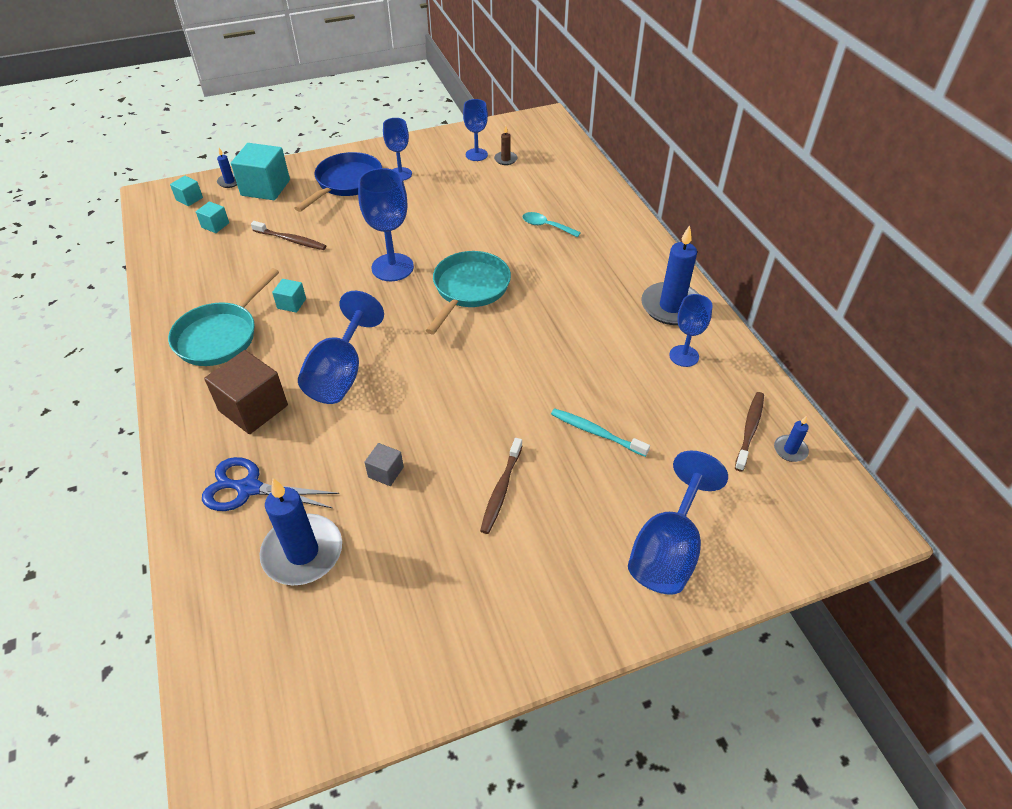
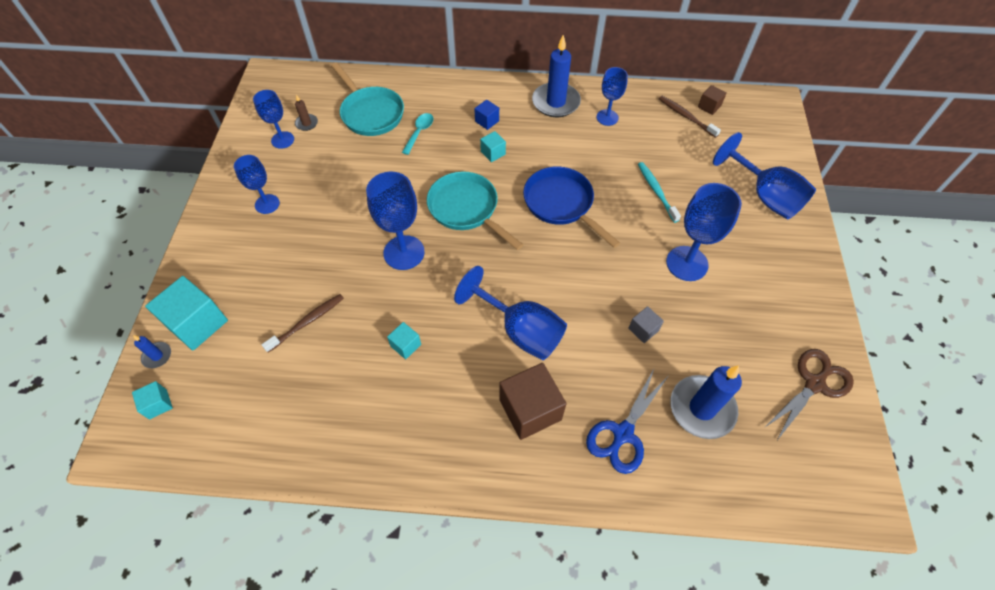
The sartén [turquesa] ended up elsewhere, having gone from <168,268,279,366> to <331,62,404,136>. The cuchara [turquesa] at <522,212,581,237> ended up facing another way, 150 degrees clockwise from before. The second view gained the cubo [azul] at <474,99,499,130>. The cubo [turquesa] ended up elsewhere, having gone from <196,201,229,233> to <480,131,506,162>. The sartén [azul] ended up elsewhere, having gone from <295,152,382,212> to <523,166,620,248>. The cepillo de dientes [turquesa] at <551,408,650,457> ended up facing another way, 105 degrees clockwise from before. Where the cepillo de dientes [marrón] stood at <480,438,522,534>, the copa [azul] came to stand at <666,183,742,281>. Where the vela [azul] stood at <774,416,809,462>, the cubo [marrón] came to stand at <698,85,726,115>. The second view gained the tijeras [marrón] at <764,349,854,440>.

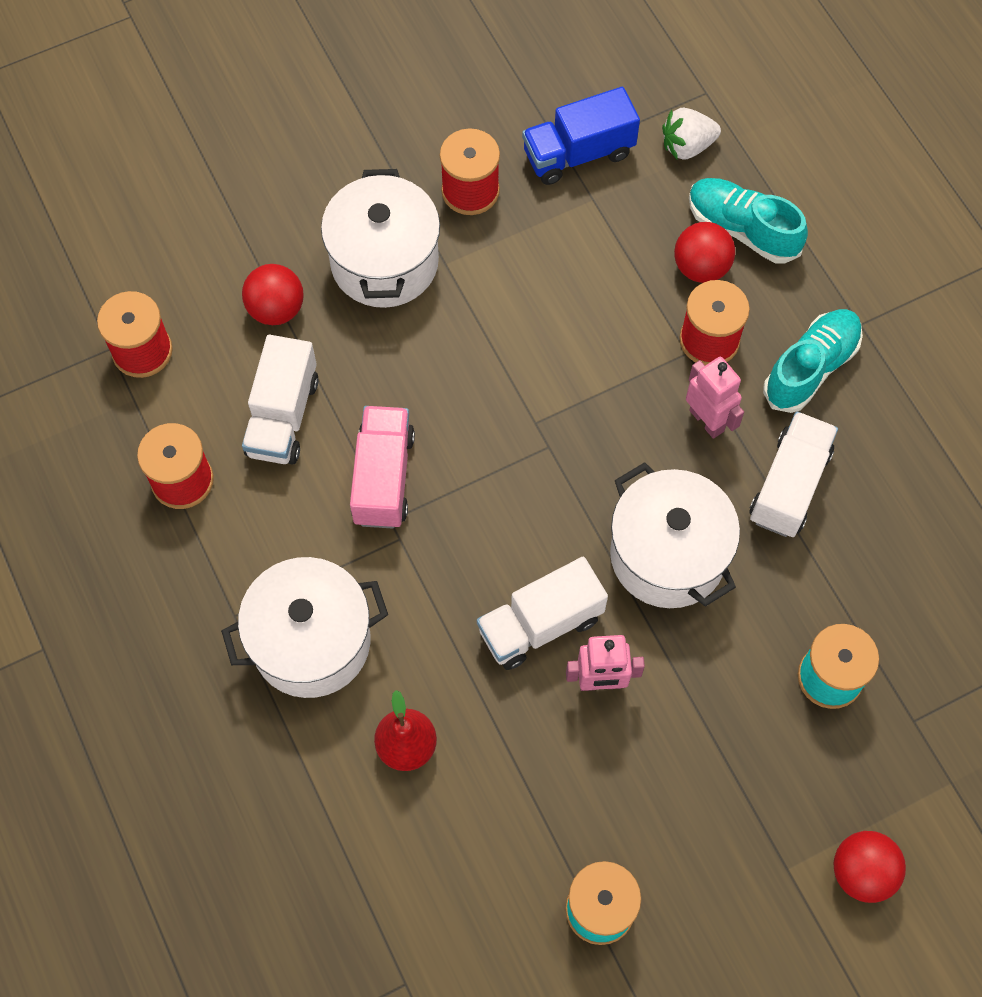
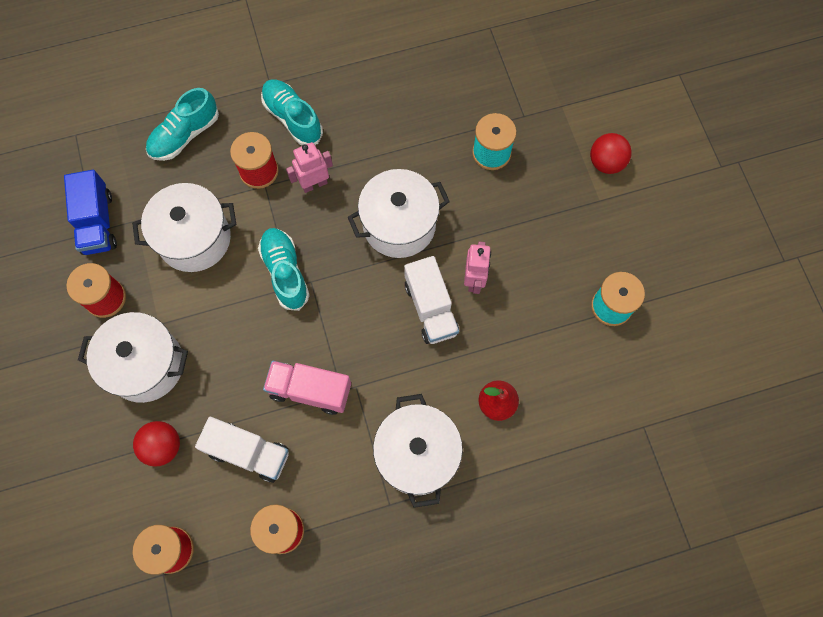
The second view gained the olla [blanco] at <132,183,237,272>. The second view gained the zapato [turquesa] at <258,228,310,311>. The second view lost the fresa [blanco] at <662,108,721,160>. The second view lost the pelota [rojo] at <674,222,735,283>. The second view lost the camión [blanco] at <749,411,838,537>.

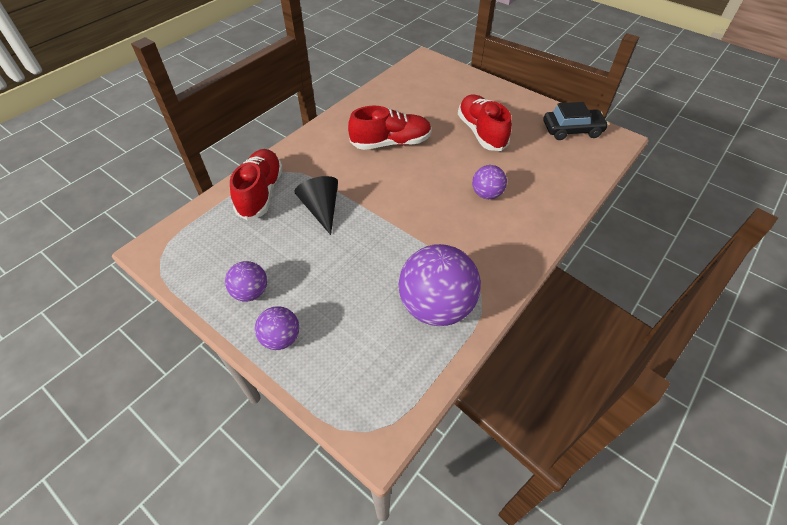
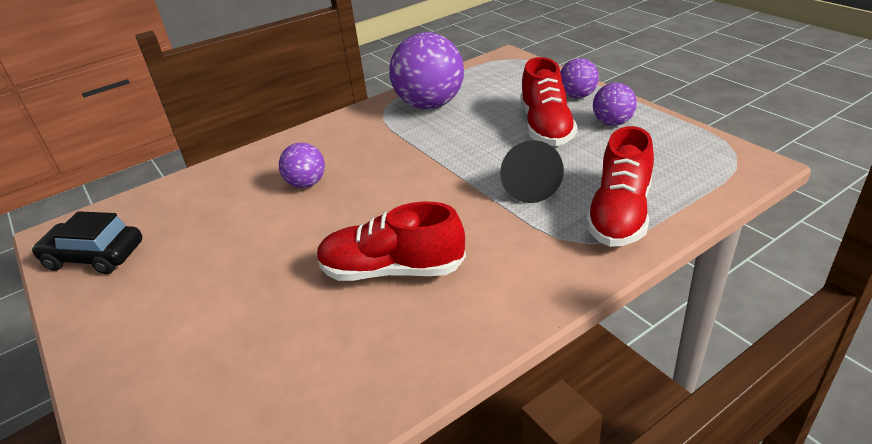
The zapato [rojo] ended up elsewhere, having gone from <458,95,512,151> to <520,57,577,146>.

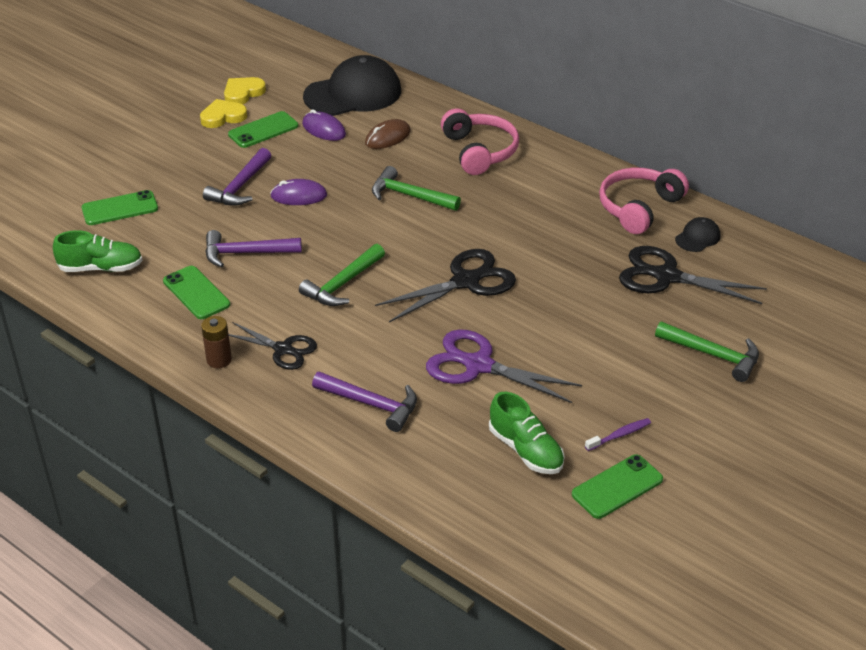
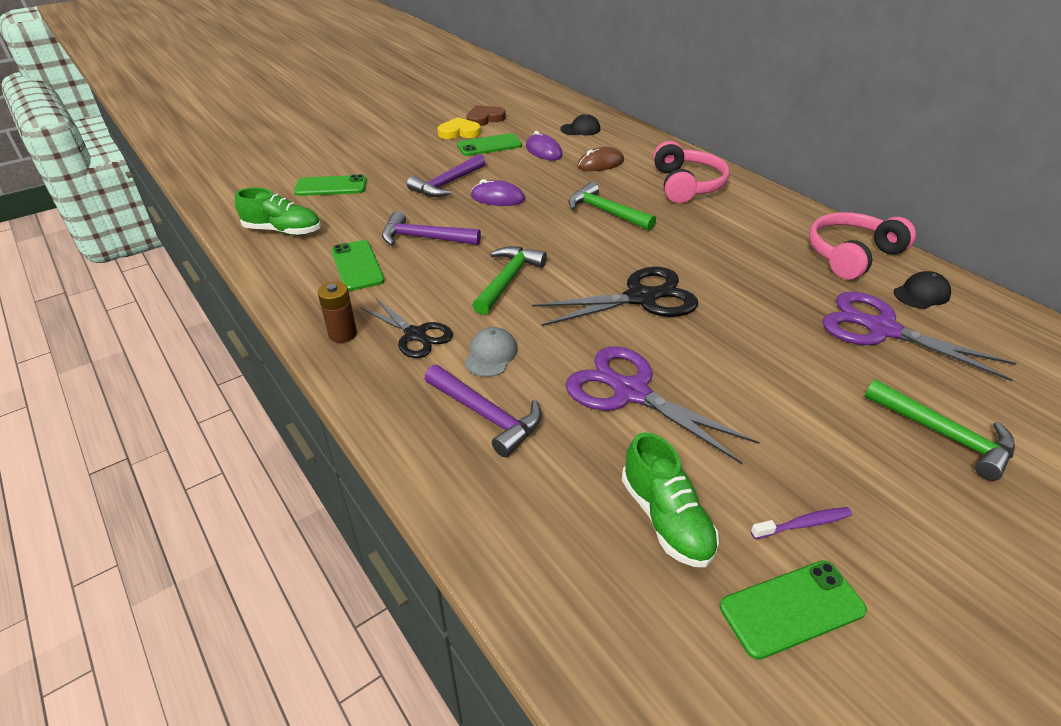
The second view gained the gorra [gris] at <465,327,518,377>. What was the corazón [amarillo] at <224,77,266,104> turned into the corazón [marrón] at <466,105,506,126>. The martillo [verde] at <299,244,385,306> ended up facing another way, 150 degrees clockwise from before. The size of the gorra [negro] at <303,55,401,116> changed by a factor of 0.44. What was the tijeras [negro] at <619,246,767,304> turned into the tijeras [morado] at <822,292,1016,381>.

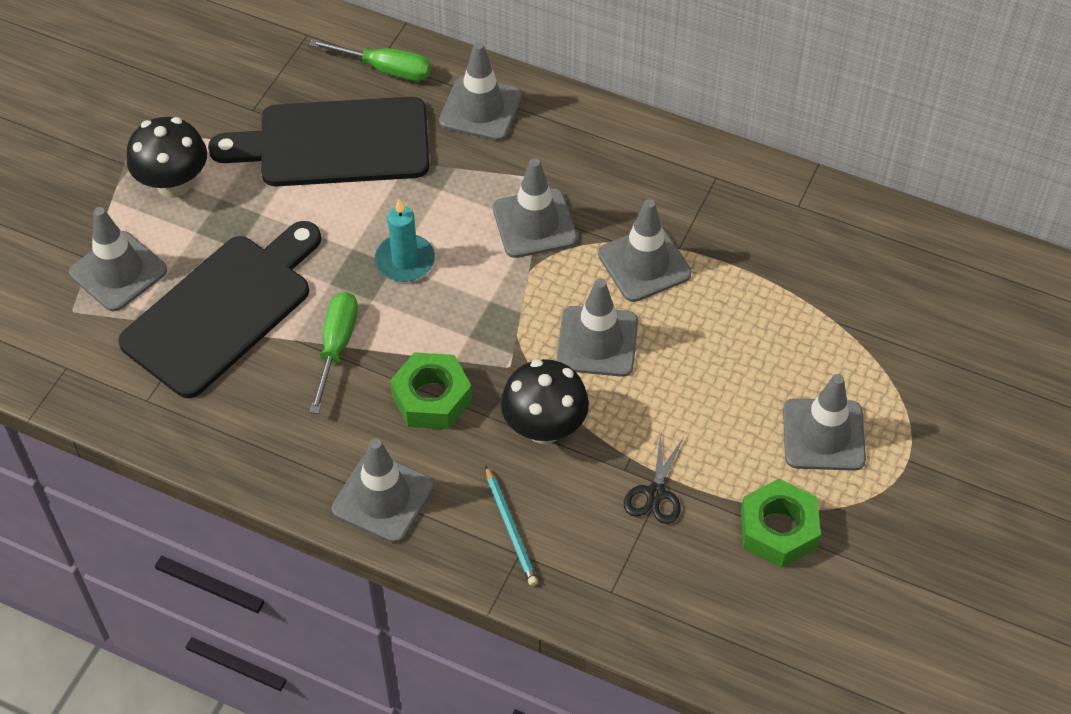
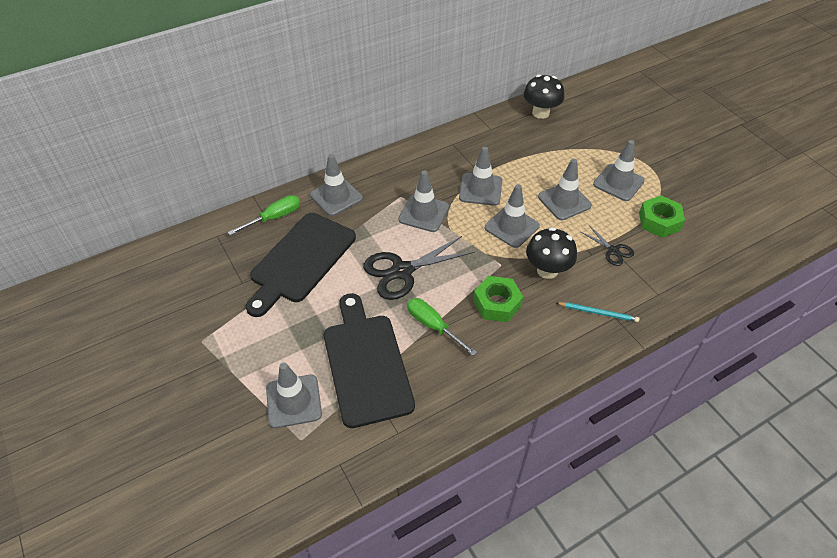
Where the vela [turquesa] stood at <375,199,435,282>, the tijeras [negro] came to stand at <363,236,475,300>. The seta [negro] ended up elsewhere, having gone from <126,117,207,198> to <524,74,565,119>. The cono de tráfico [gris] ended up elsewhere, having gone from <332,438,434,543> to <538,159,592,220>.

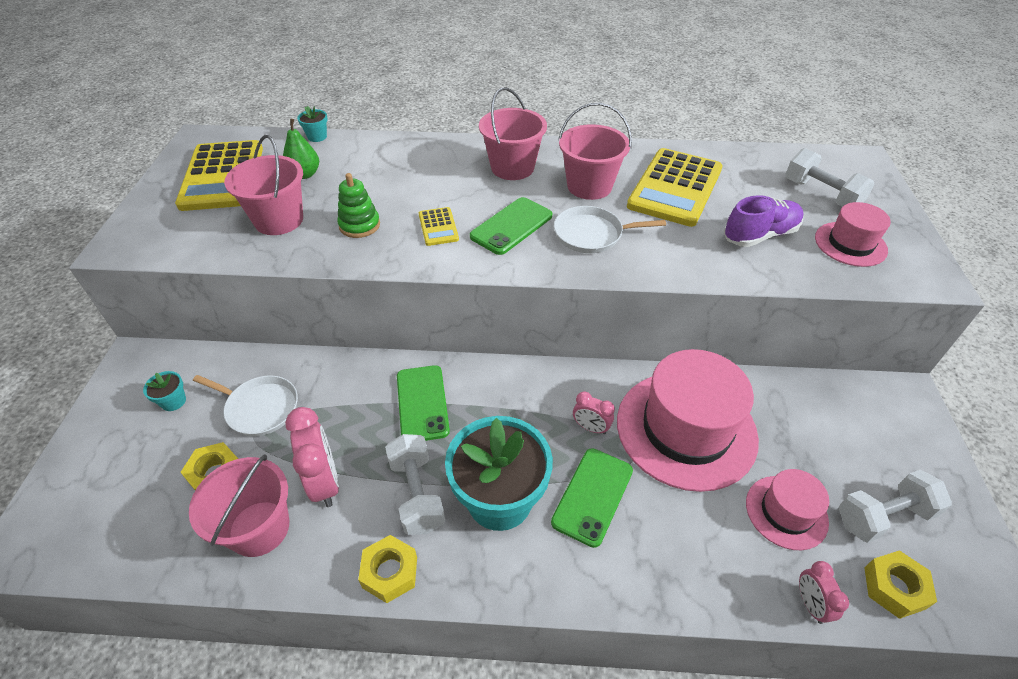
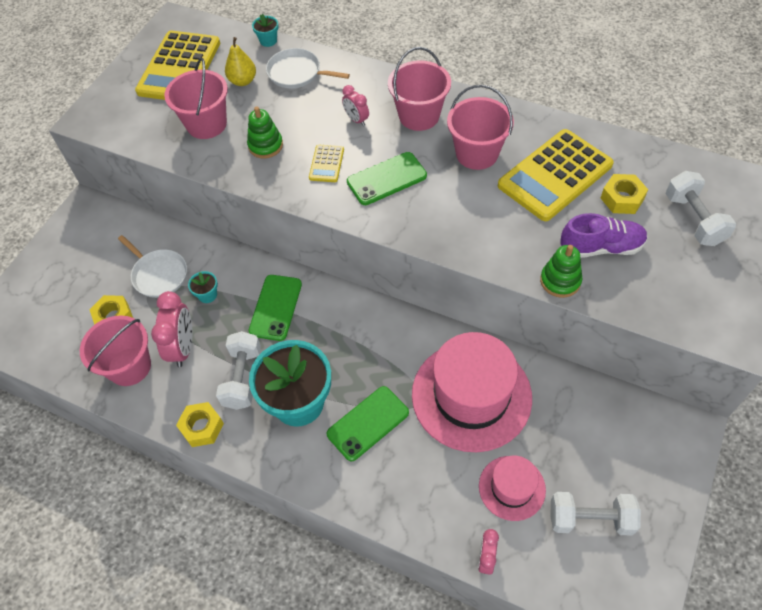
The maceta [turquesa] ended up elsewhere, having gone from <143,371,186,411> to <188,271,218,303>. What was the pera [verde] at <283,119,319,179> turned into the pera [amarillo] at <225,37,256,86>. The sartén [blanco] ended up elsewhere, having gone from <554,206,666,253> to <266,48,350,88>. The despertador [rosa] ended up elsewhere, having gone from <573,391,615,434> to <342,85,369,126>. The second view gained the juguete apilable [verde] at <540,245,582,298>. The tuerca [amarillo] ended up elsewhere, having gone from <864,550,937,619> to <601,174,648,214>. The second view lost the sombrero [rosa] at <815,202,891,267>.

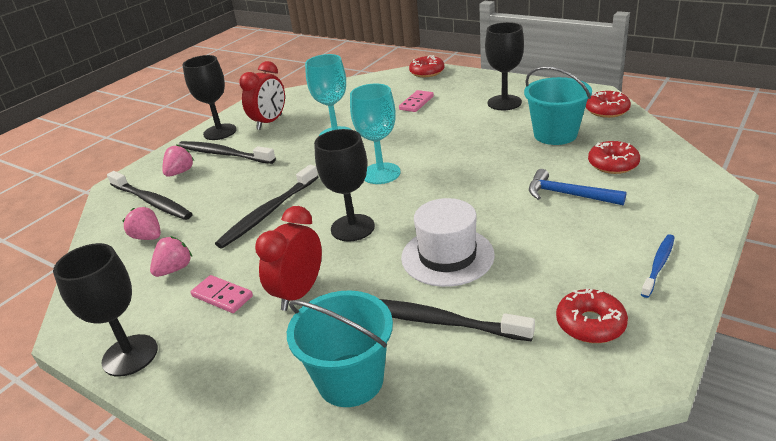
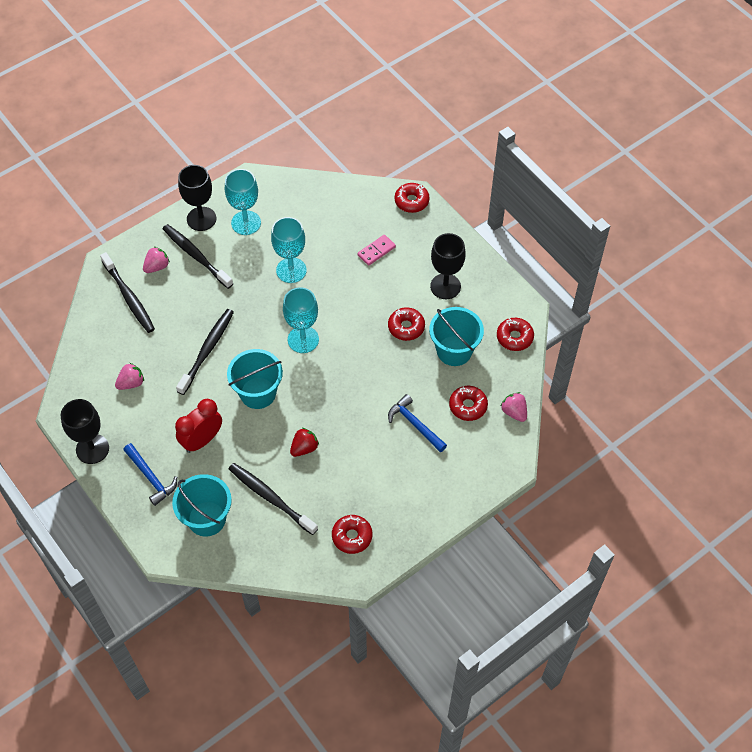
The second view gained the martillo [azul] at <123,443,177,506>. The cepillo de dientes [negro] at <215,165,319,248> ended up facing another way, 150 degrees clockwise from before. Where the despertador [rojo] stood at <239,61,285,130>, the copa [turquesa] came to stand at <225,169,261,235>. Where the copa [negro] stood at <314,129,375,242>, the balde [turquesa] came to stand at <227,349,283,409>. Where the sombrero [blanco] stood at <401,198,495,287>, the fresa [rojo] came to stand at <290,428,319,457>. The second view gained the rosquilla [rojo] at <388,307,425,341>. The fresa [rosa] ended up elsewhere, having gone from <122,207,161,240> to <501,392,527,422>. The second view lost the ficha de dominó [rosa] at <191,275,253,313>. The second view lost the cepillo de dientes [azul] at <641,234,675,298>.

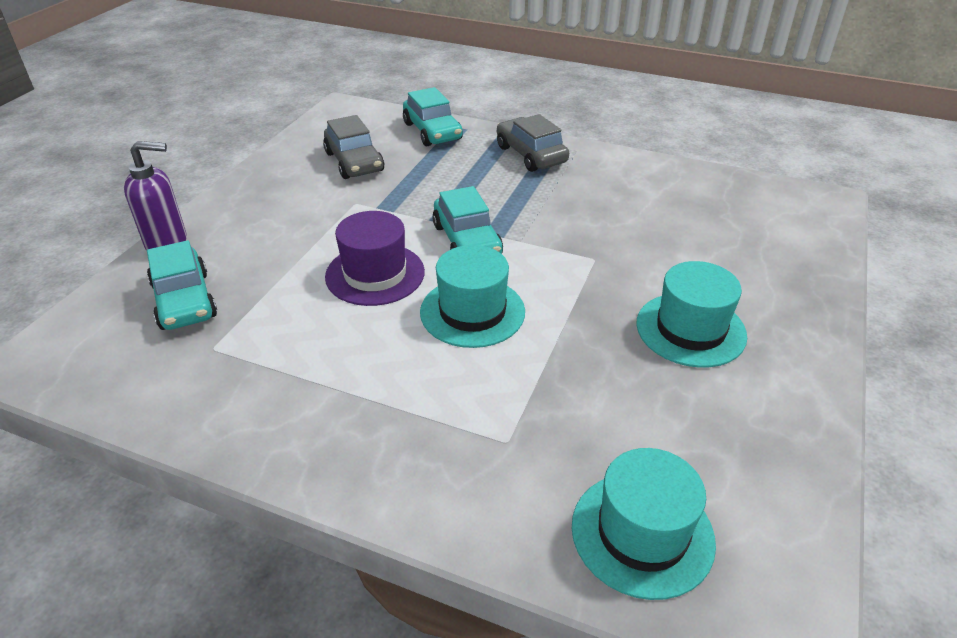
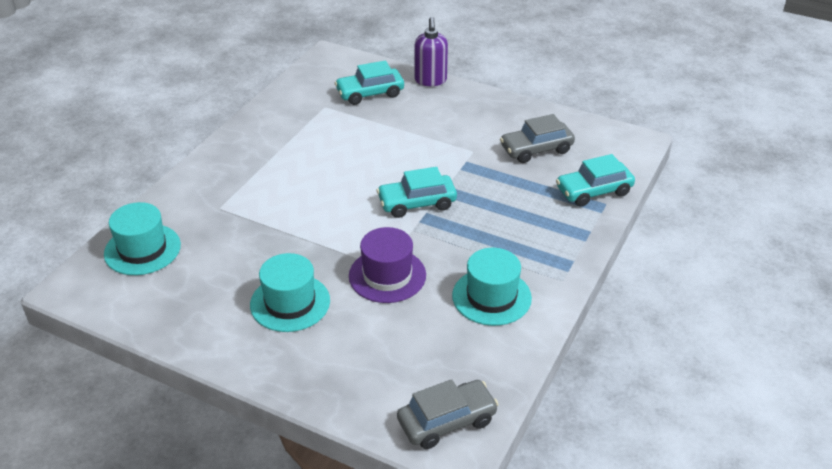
The sombrero [morado] ended up elsewhere, having gone from <325,211,425,306> to <349,227,426,303>. The coche [gris] ended up elsewhere, having gone from <497,114,569,172> to <397,379,499,449>. The sombrero [turquesa] ended up elsewhere, having gone from <420,245,525,348> to <452,248,532,326>.

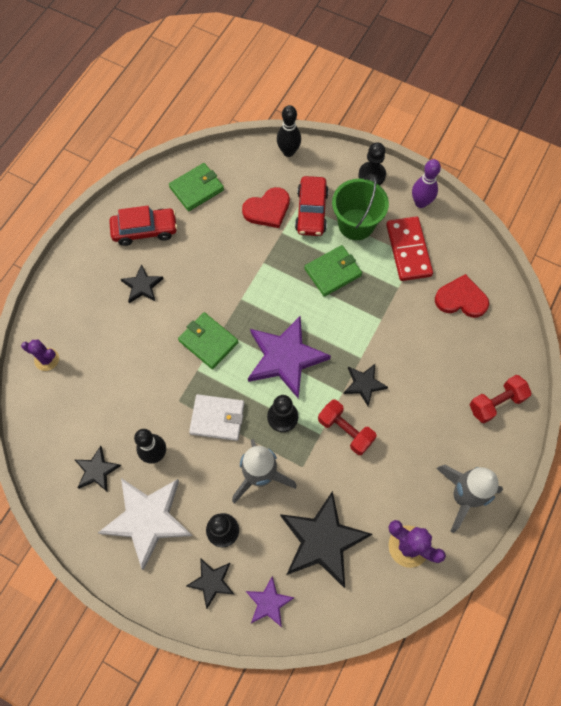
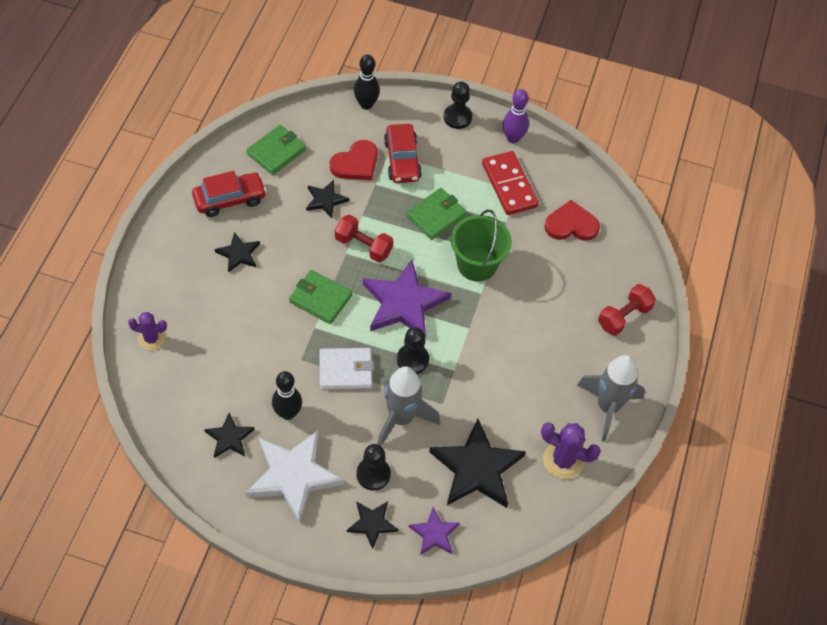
The estrella [negro] ended up elsewhere, having gone from <343,364,388,406> to <306,180,349,218>. The mancuerna [rojo] ended up elsewhere, having gone from <318,400,377,455> to <335,215,393,263>. The balde [verde] ended up elsewhere, having gone from <332,174,389,240> to <451,209,512,282>.

